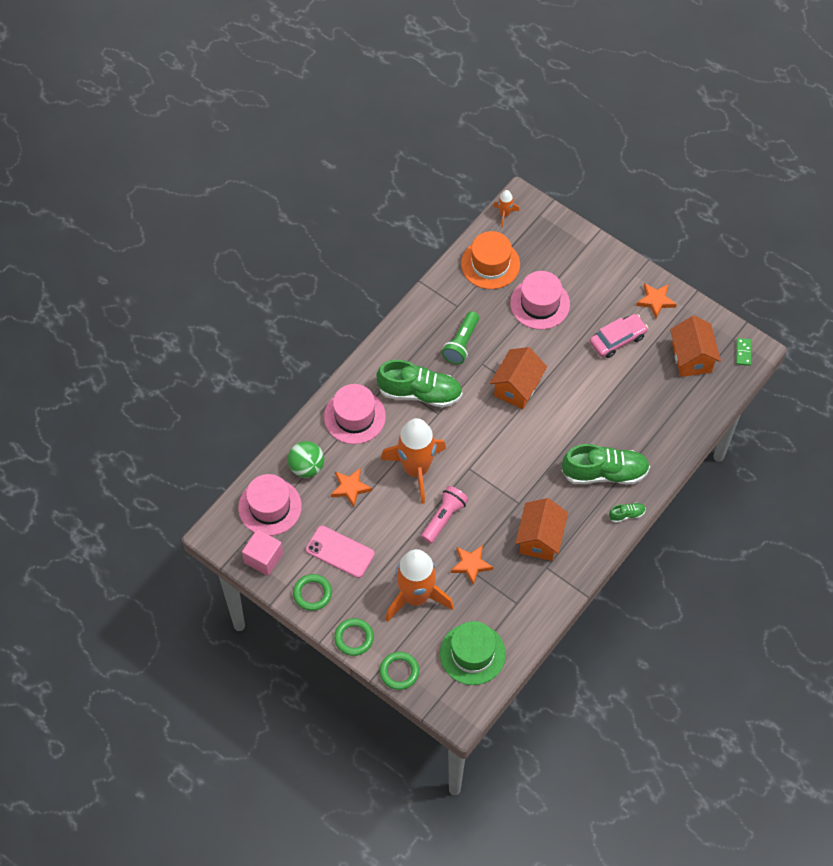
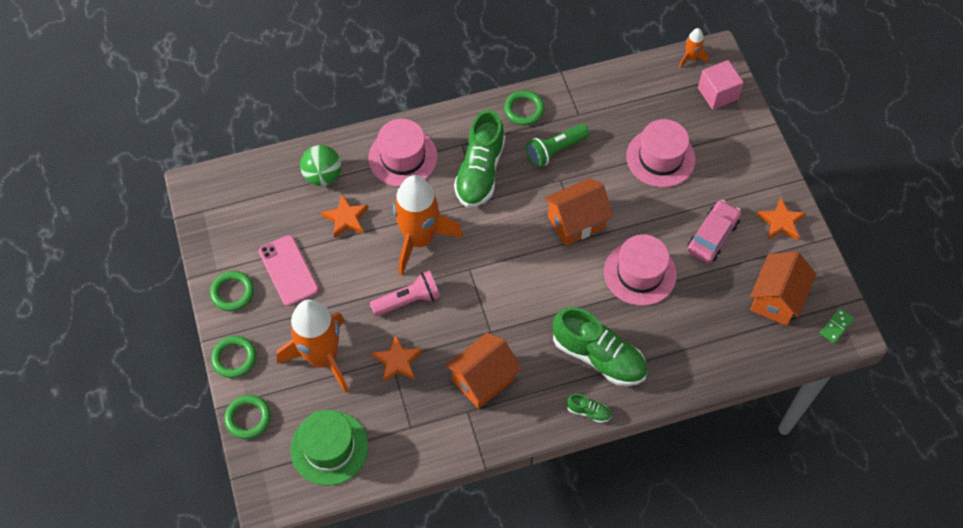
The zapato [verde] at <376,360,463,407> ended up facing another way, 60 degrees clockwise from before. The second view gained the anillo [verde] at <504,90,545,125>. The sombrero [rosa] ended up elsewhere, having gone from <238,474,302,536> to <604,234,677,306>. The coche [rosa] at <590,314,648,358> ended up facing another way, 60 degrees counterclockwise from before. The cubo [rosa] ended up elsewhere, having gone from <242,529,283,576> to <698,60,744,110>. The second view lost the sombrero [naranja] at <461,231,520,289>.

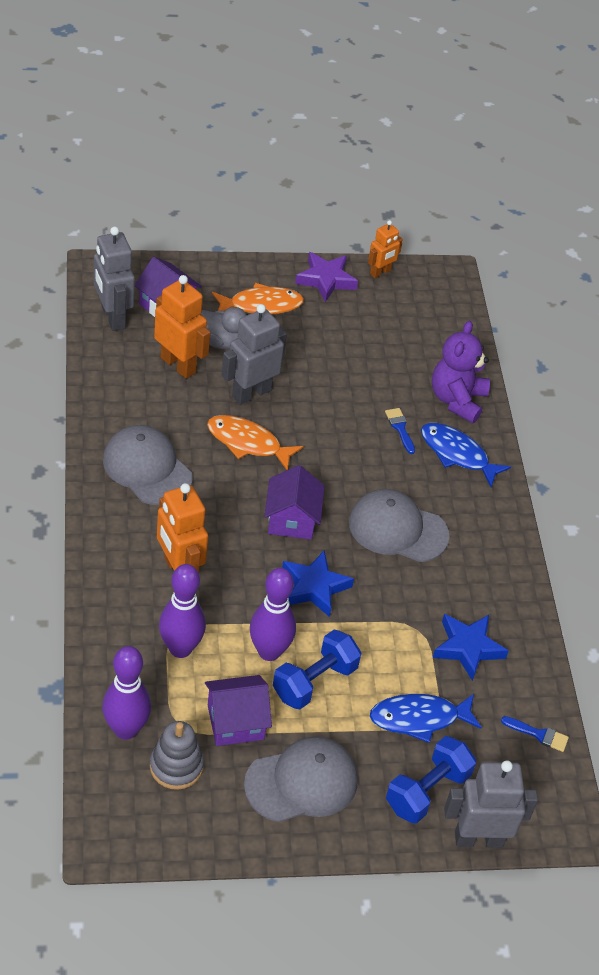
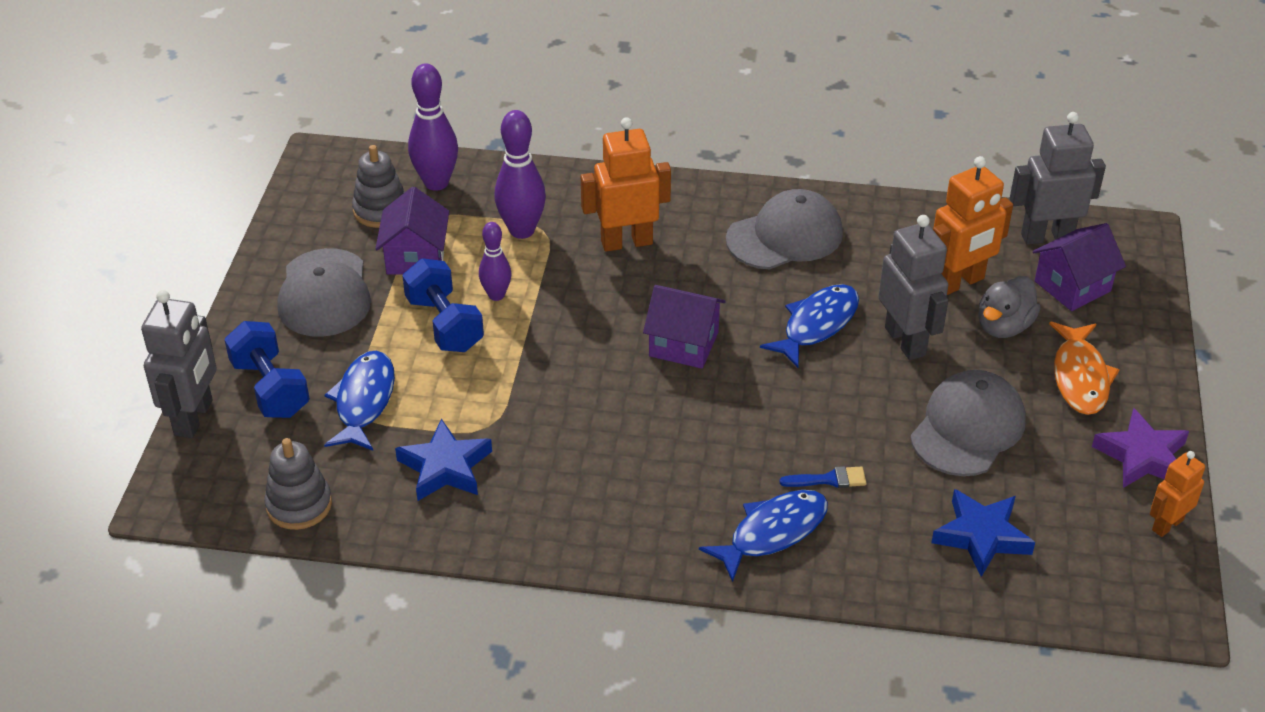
Where the pincel [azul] stood at <501,716,569,752>, the juguete apilable [gris] came to stand at <264,438,332,530>. The size of the bolo [morado] at <250,568,296,661> changed by a factor of 0.62. What was the pez [naranja] at <207,415,303,470> turned into the pez [azul] at <760,284,859,368>. The gorra [gris] ended up elsewhere, having gone from <349,489,449,562> to <911,370,1026,476>. The estrella [azul] ended up elsewhere, having gone from <282,550,354,617> to <931,489,1035,577>. The robot [naranja] at <368,220,403,278> ended up facing another way, 75 degrees clockwise from before. The second view lost the osito [morado] at <432,321,490,423>.

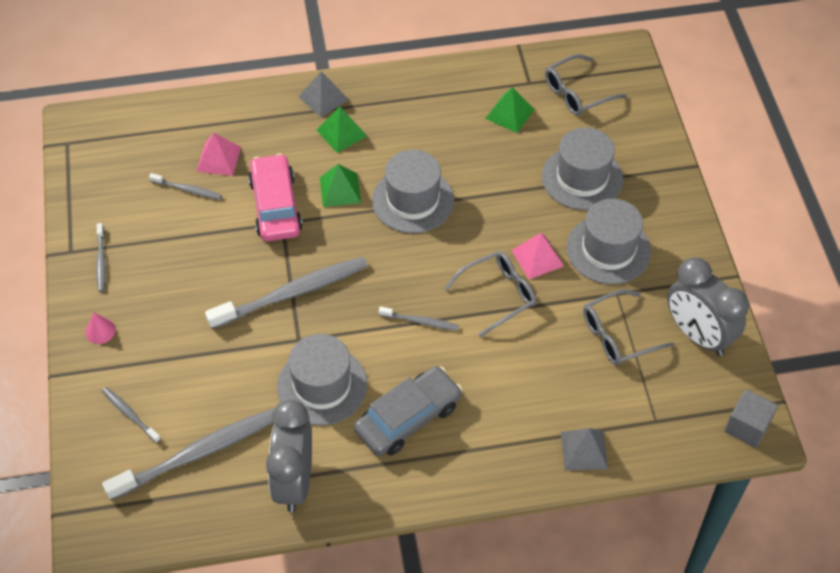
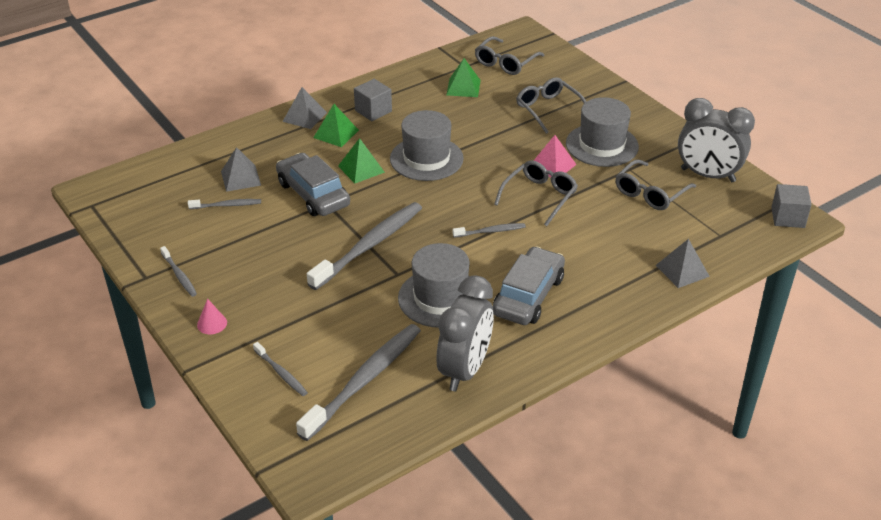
What was the pirámide [rosa] at <196,133,241,176> turned into the pirámide [gris] at <221,147,261,192>. The cepillo de dientes [gris] at <102,387,161,443> ended up facing another way, 150 degrees counterclockwise from before. What was the coche [rosa] at <248,153,302,241> turned into the coche [gris] at <276,153,350,216>. The second view gained the cubo [gris] at <354,79,392,121>. The despertador [gris] at <266,399,312,512> ended up facing another way, 135 degrees counterclockwise from before. Where the sombrero [gris] stood at <542,127,623,210>, the gafas [gris] came to stand at <516,77,586,134>.

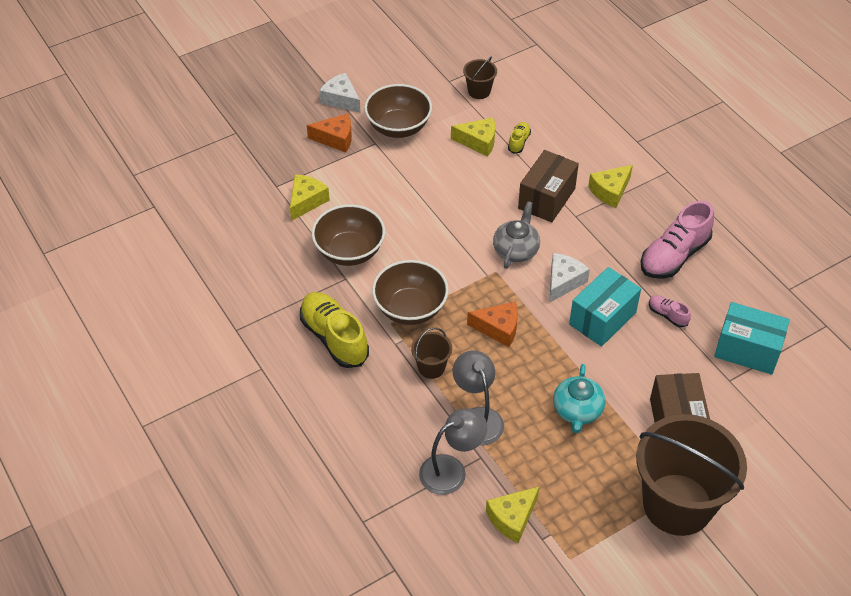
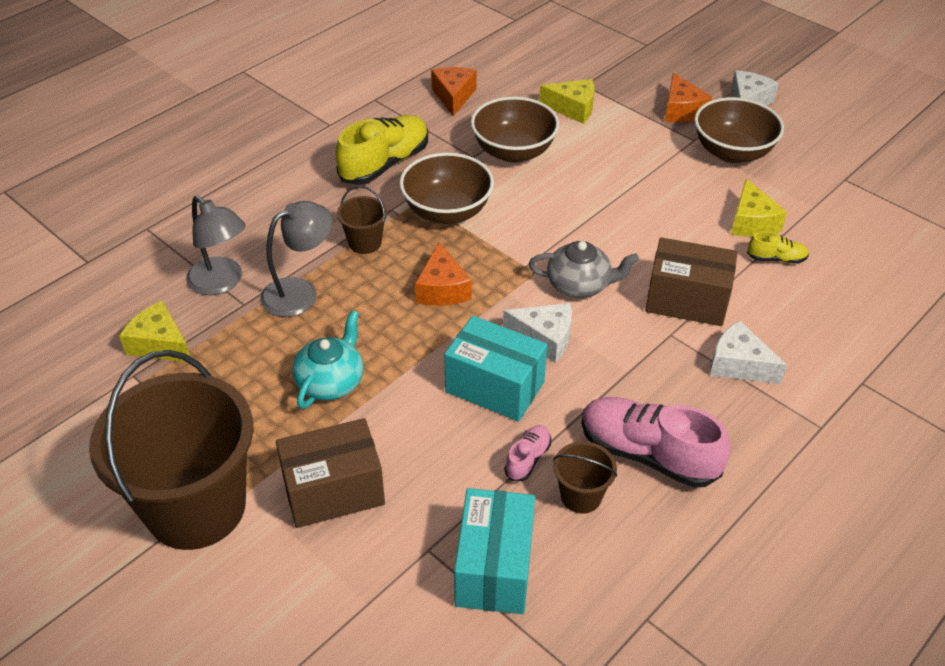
The tetera [turquesa] at <553,364,605,433> ended up facing another way, 120 degrees clockwise from before. The second view gained the queso [naranja] at <431,67,477,116>. The balde [marrón] ended up elsewhere, having gone from <463,57,497,99> to <553,441,617,513>. What was the queso [amarillo] at <588,165,633,208> turned into the queso [blanco] at <710,321,787,384>.

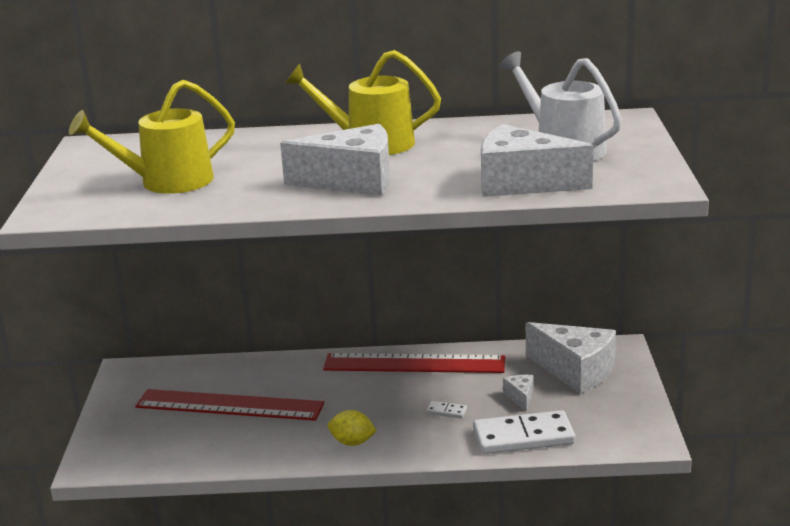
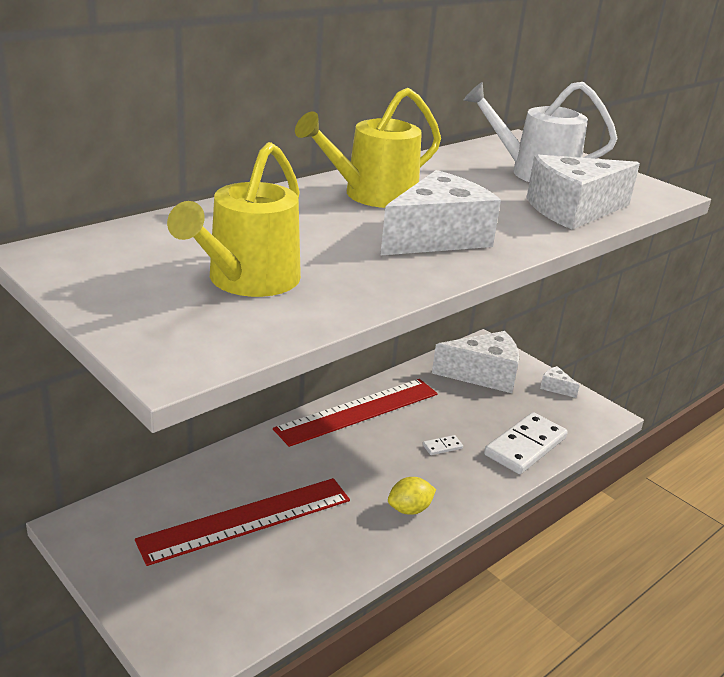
The queso [blanco] ended up elsewhere, having gone from <503,375,534,412> to <540,366,580,398>.

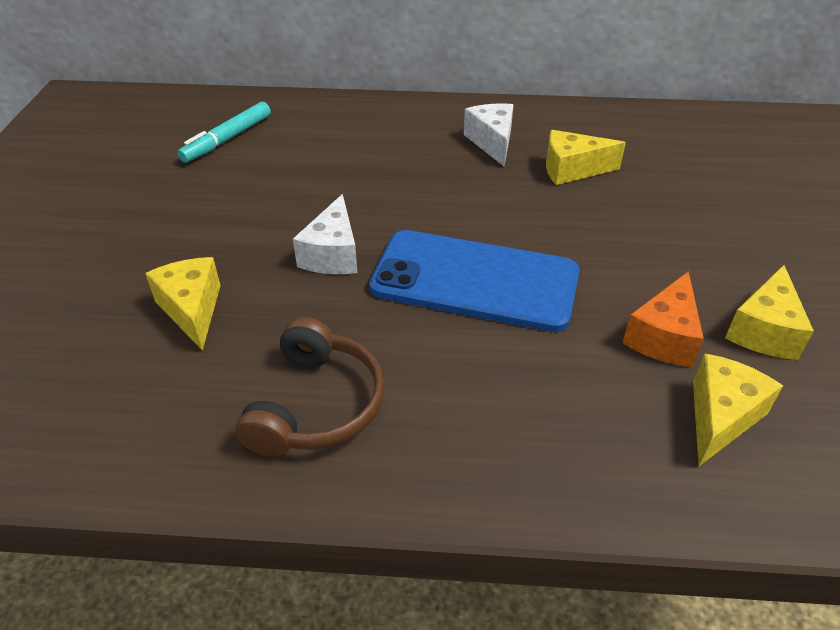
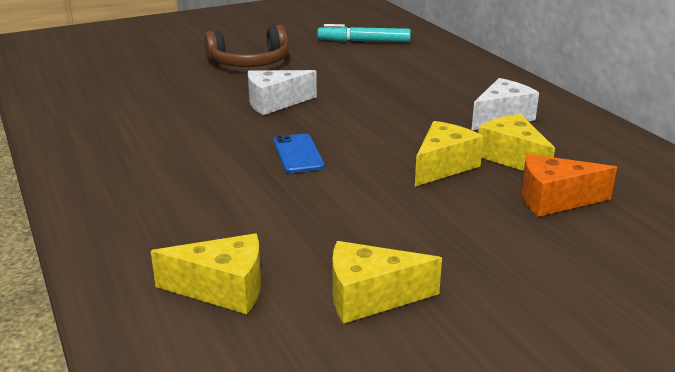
The auriculares [marrón] ended up elsewhere, having gone from <235,317,385,457> to <204,25,289,67>. The size of the móvil [azul] at <369,230,580,332> changed by a factor of 0.43. The queso [amarillo] ended up elsewhere, having gone from <145,257,221,351> to <415,121,484,186>. The queso [naranja] ended up elsewhere, having gone from <623,271,704,367> to <521,154,617,217>.

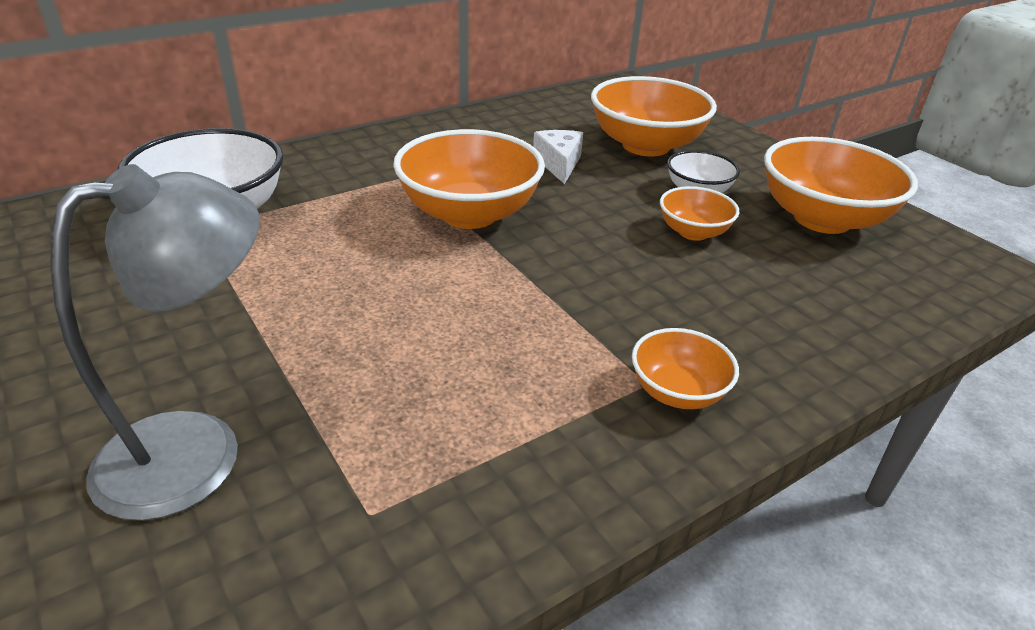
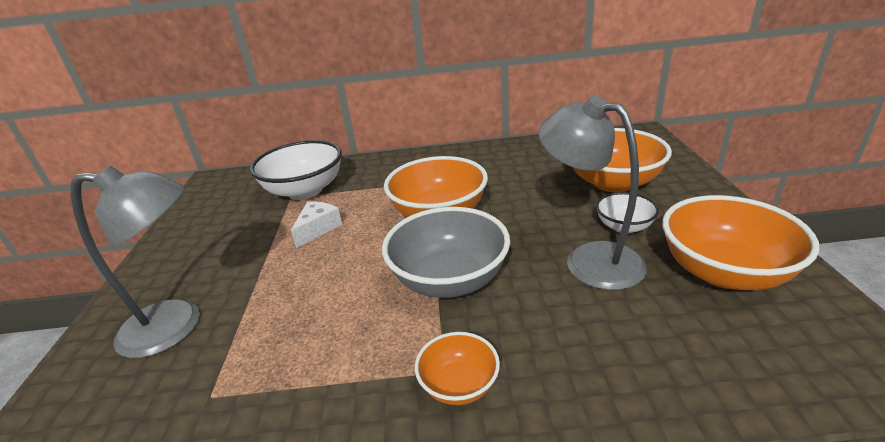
The queso [blanco] ended up elsewhere, having gone from <533,130,583,184> to <291,201,342,248>. The second view gained the cuenco [gris] at <382,207,510,298>. Where the cuenco [naranja] stood at <660,186,739,241>, the lámpara [gris] came to stand at <538,96,647,290>.

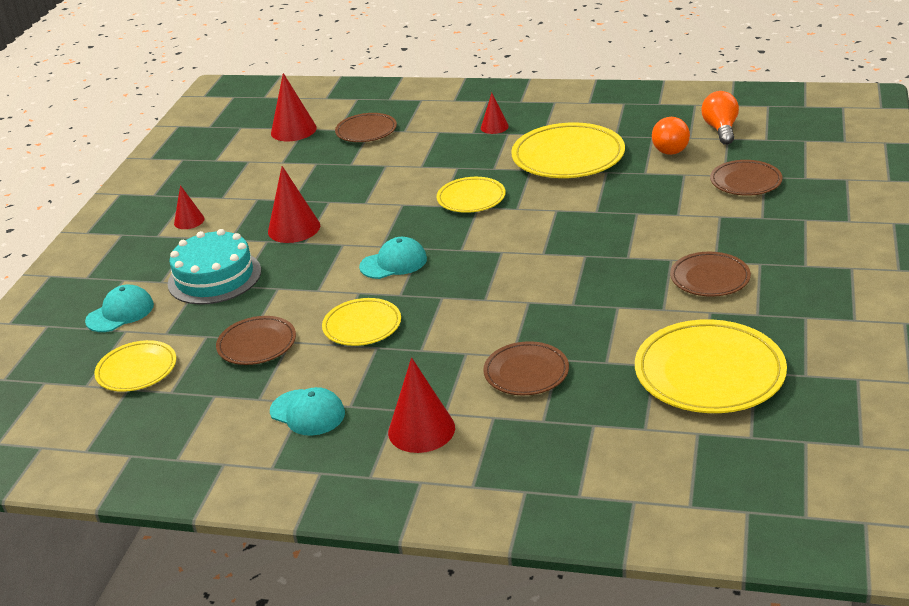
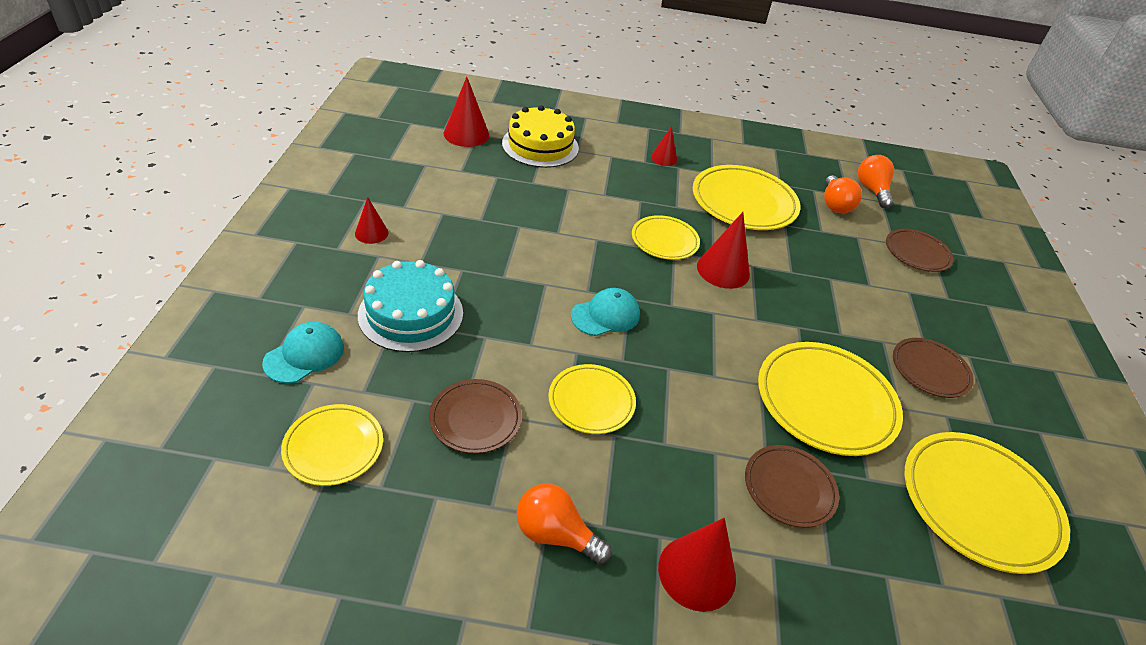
Where the plato [marrón] stood at <335,113,397,142>, the tarta [amarillo] came to stand at <502,105,579,168>. Where the gorra [turquesa] stood at <270,387,345,436>, the bombilla [naranja] came to stand at <517,483,612,565>. The cono [rojo] ended up elsewhere, having gone from <268,166,320,243> to <697,212,750,289>. The second view gained the plato [amarillo] at <758,342,903,456>.

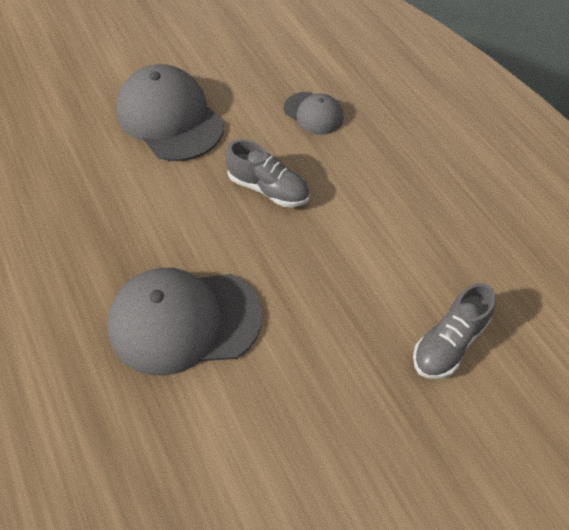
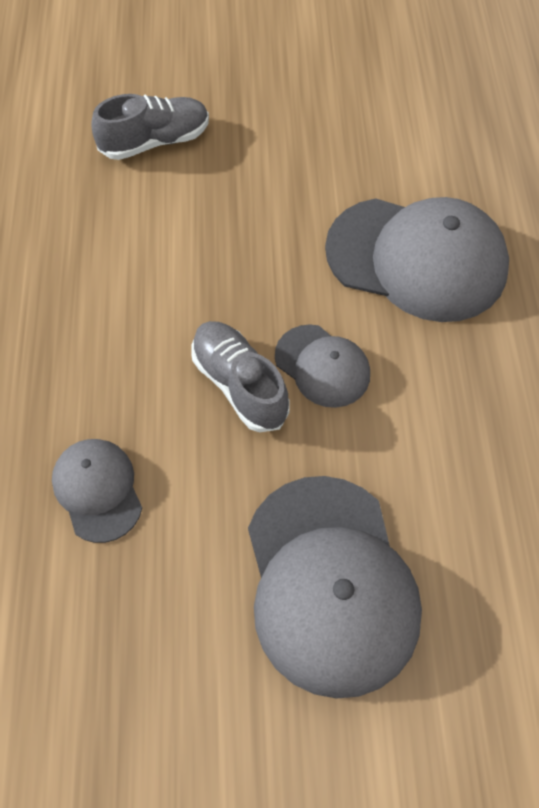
The second view gained the gorra [gris] at <275,324,370,408>.

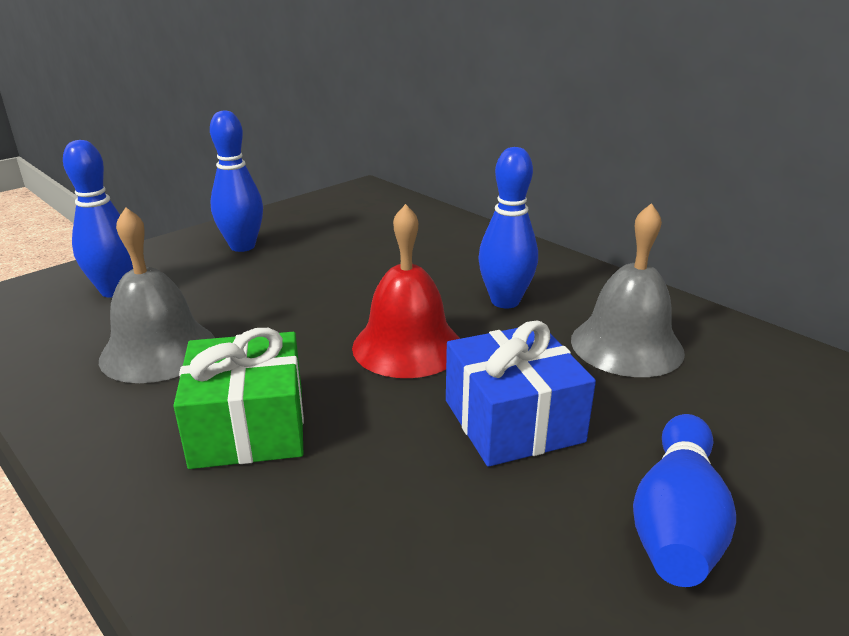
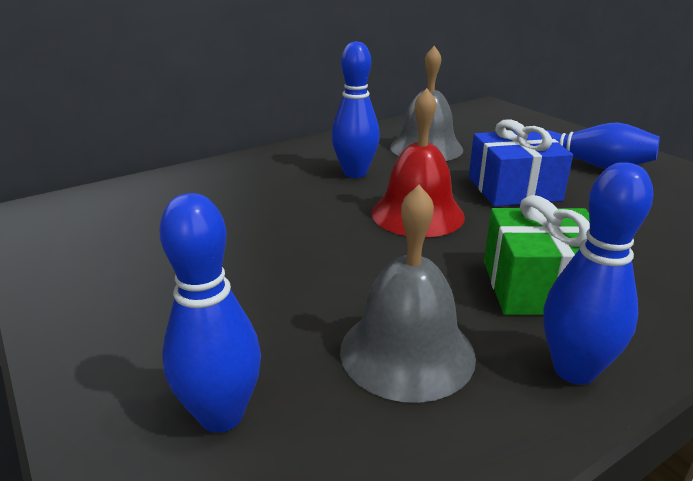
The bolo [azul] ended up elsewhere, having gone from <210,110,263,252> to <543,162,654,384>.

